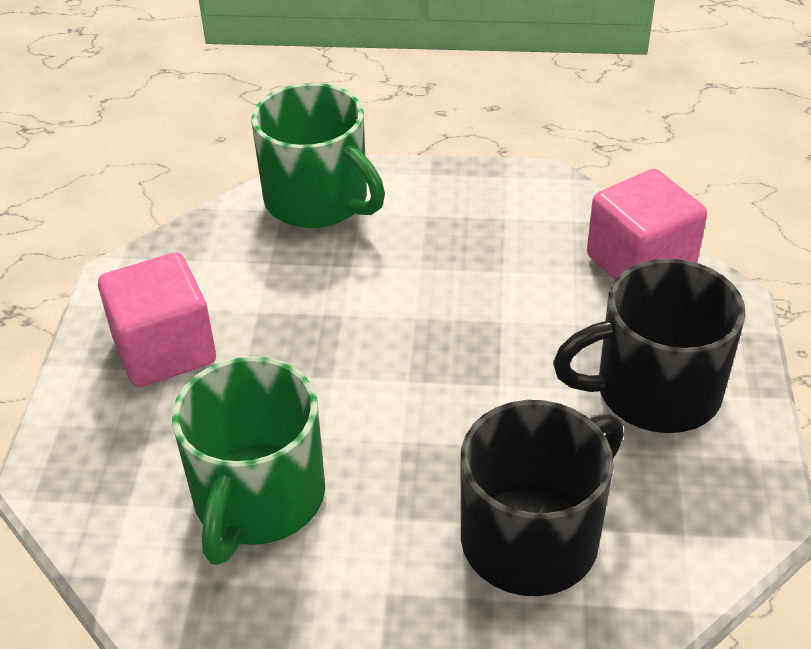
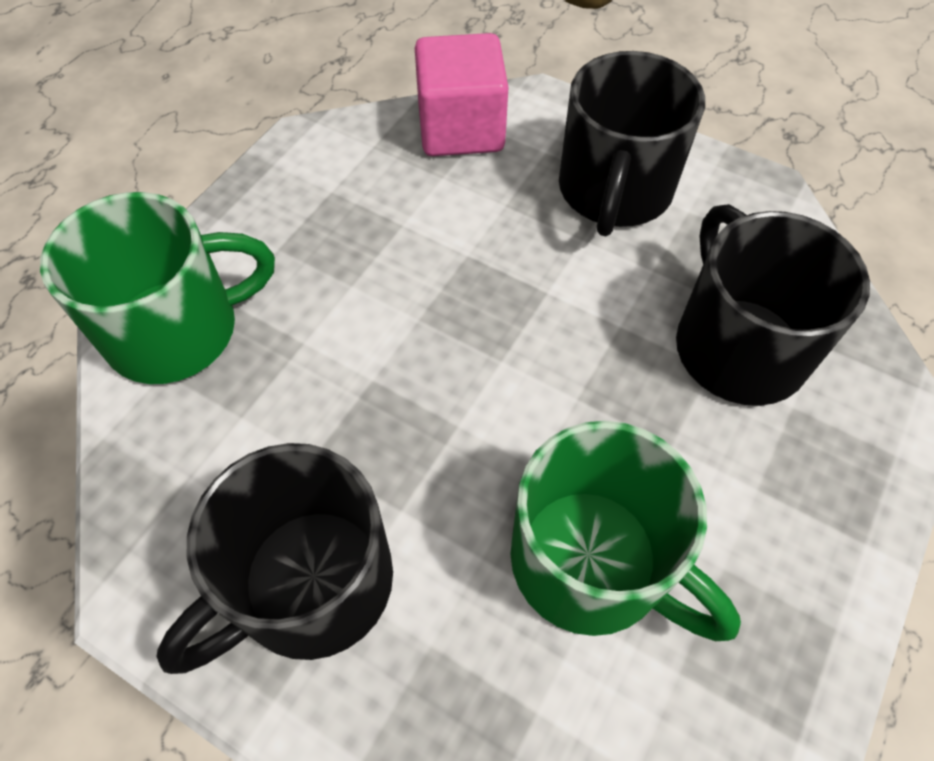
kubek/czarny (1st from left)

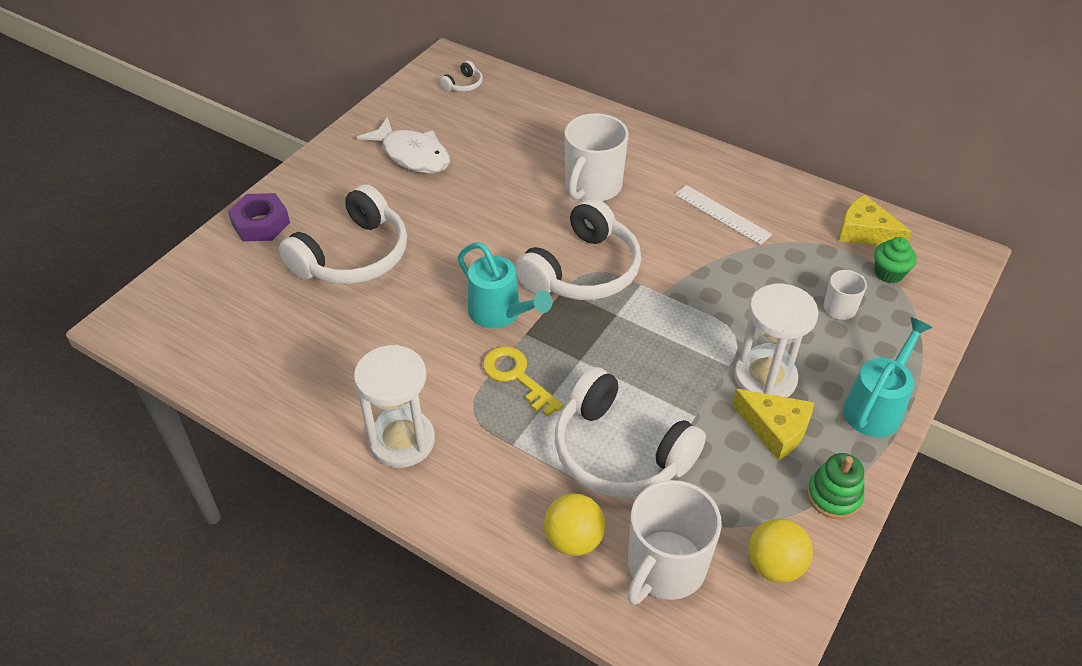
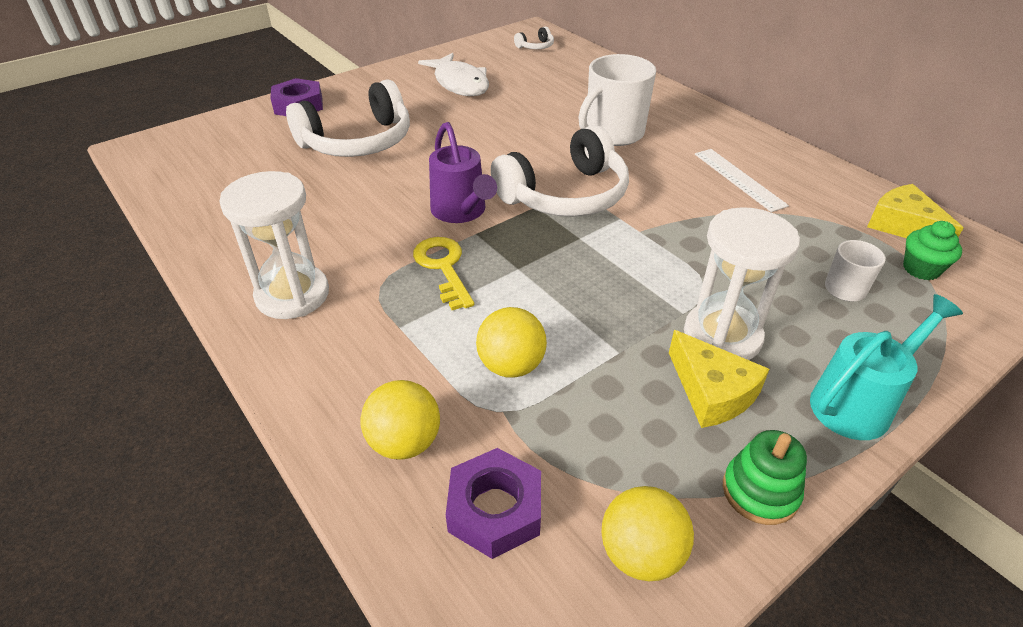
piłka/żółty (2nd from left)
nakrętka/fioletowy (2nd from left)
konewka/fioletowy

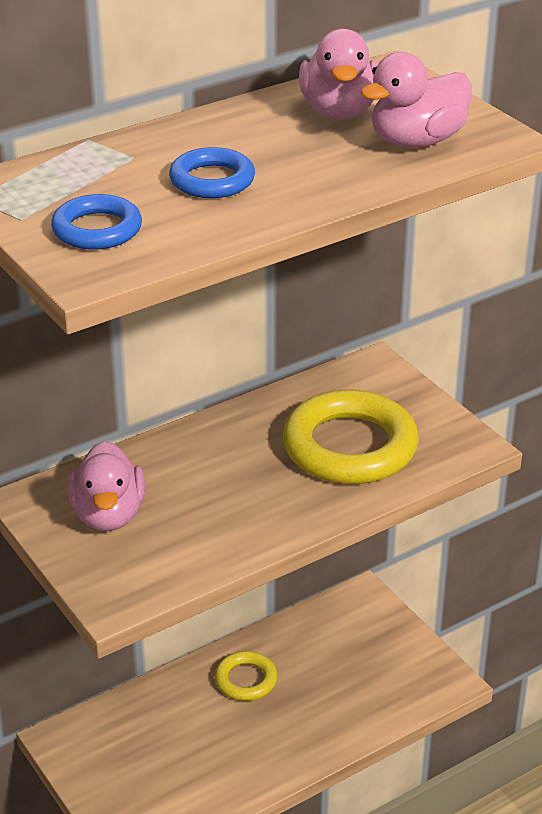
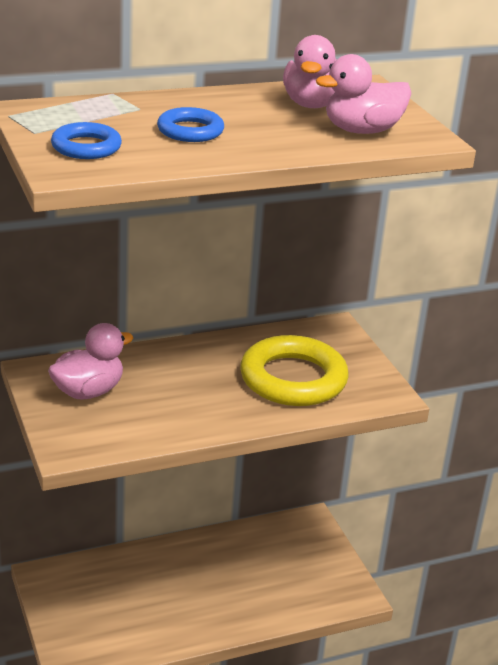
pierścień/żółty (1st from left in the first image)
kaczka/różowy (1st from left)

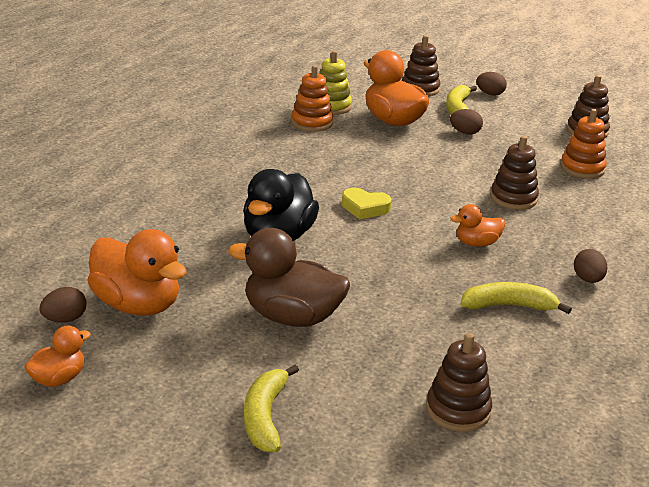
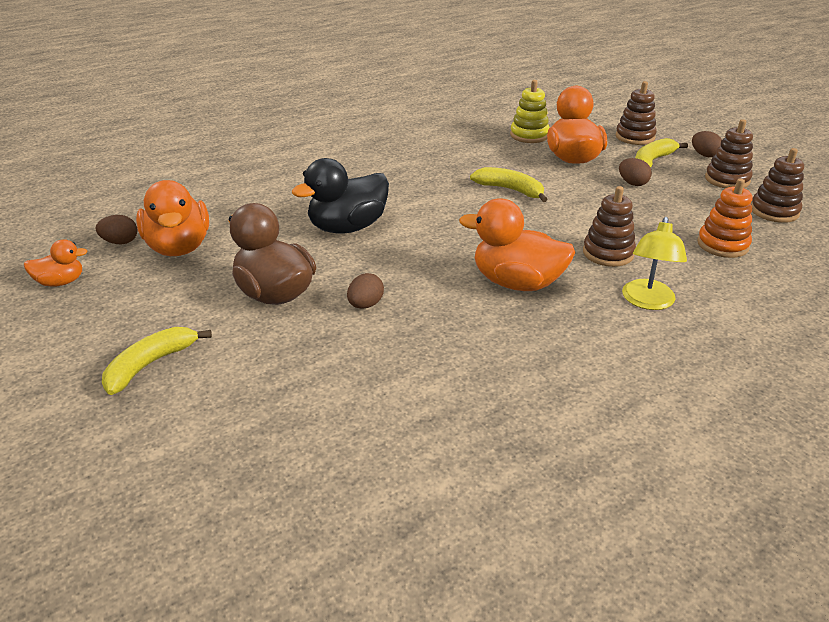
zabawka nakładanka/pomarańczowy (1st from left in the first image)
serce/żółty
lampka/żółty
zabawka nakładanka/brązowy (3rd from left)
banan/żółty (2nd from left)
jajko/brązowy (2nd from left)
kaczka/pomarańczowy (3rd from left)

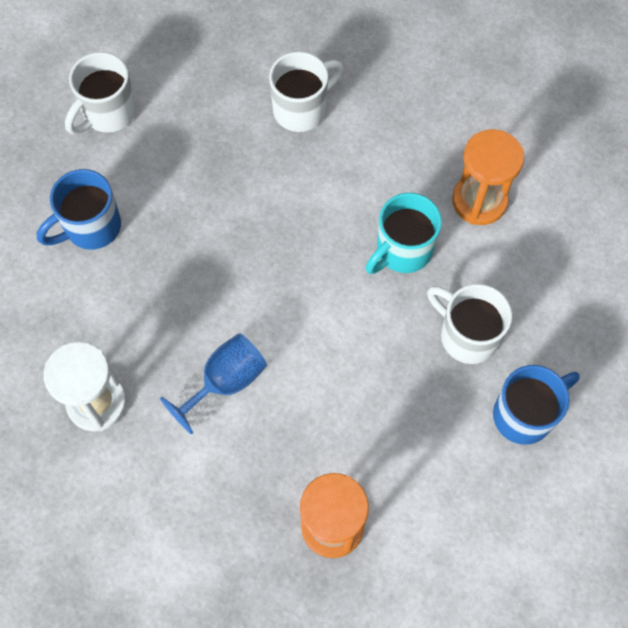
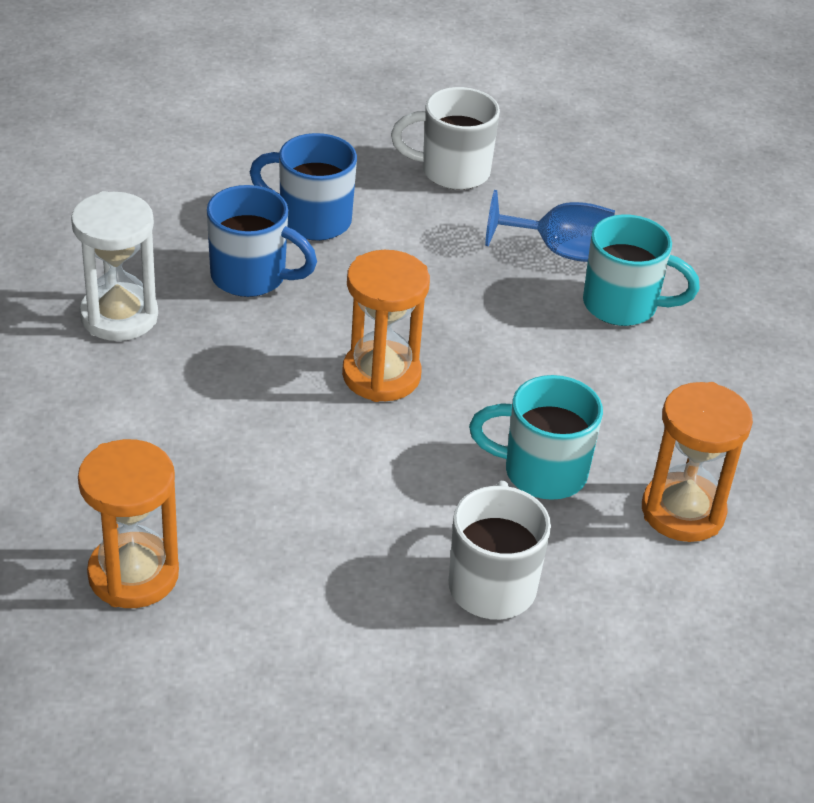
klepsydra/pomarańczowy (2nd from left)
kielich/niebieski
kubek/niebieski (1st from left)
kubek/turkusowy (2nd from left)

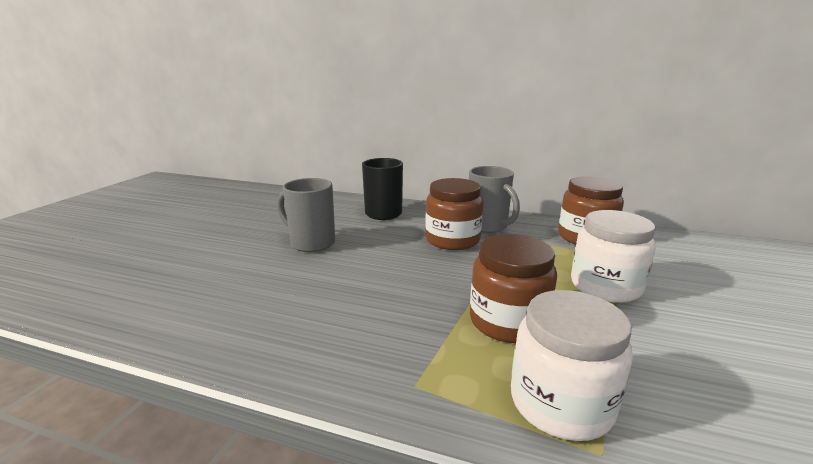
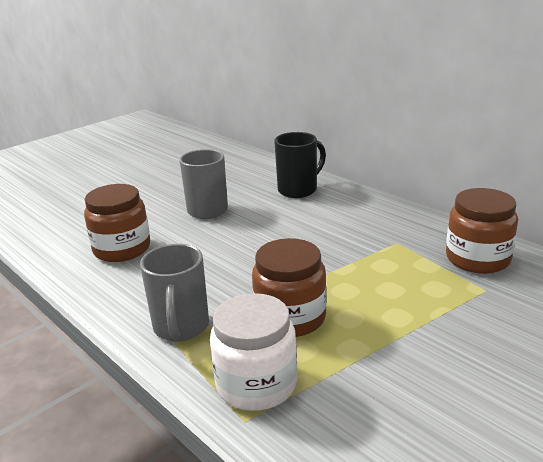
słoik/biały (2nd from left in the first image)
słoik/brązowy (1st from left)
kubek/szary (1st from left)

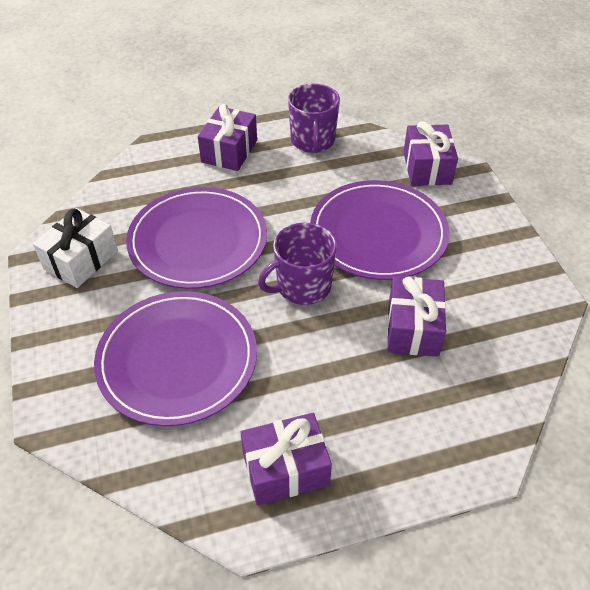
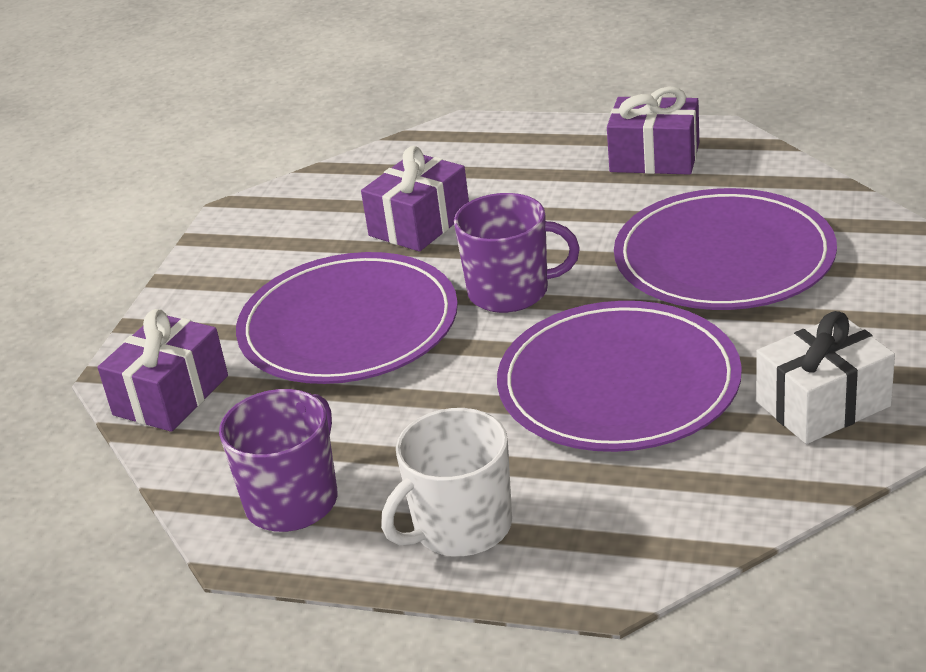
kubek/biały

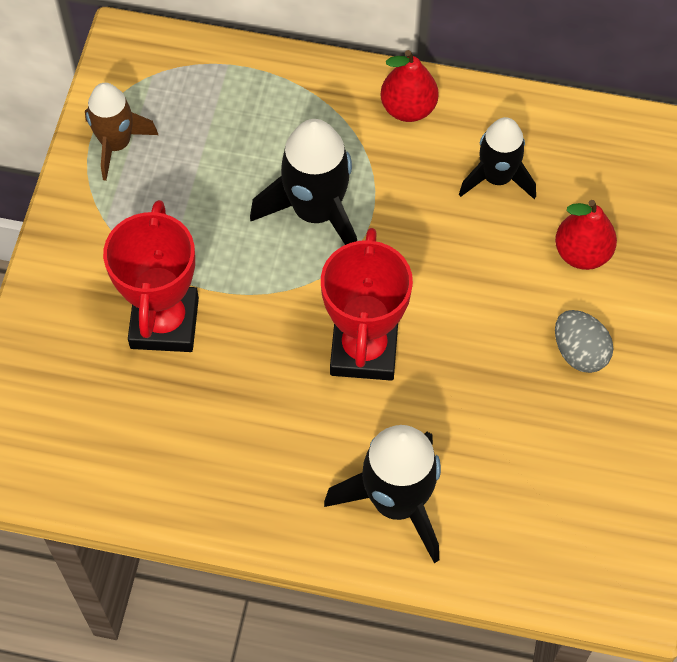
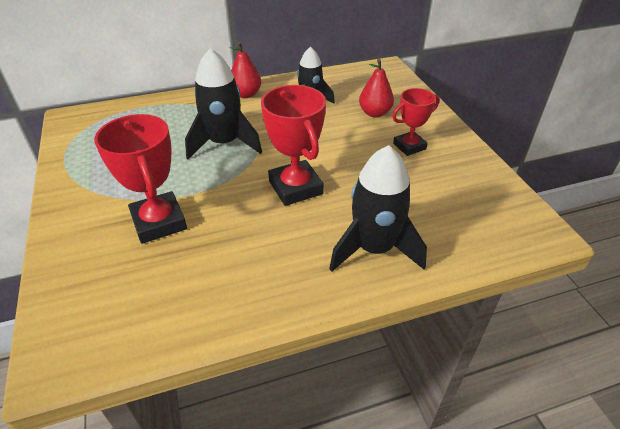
rakieta/brązowy
puchar/czerwony (3rd from left)

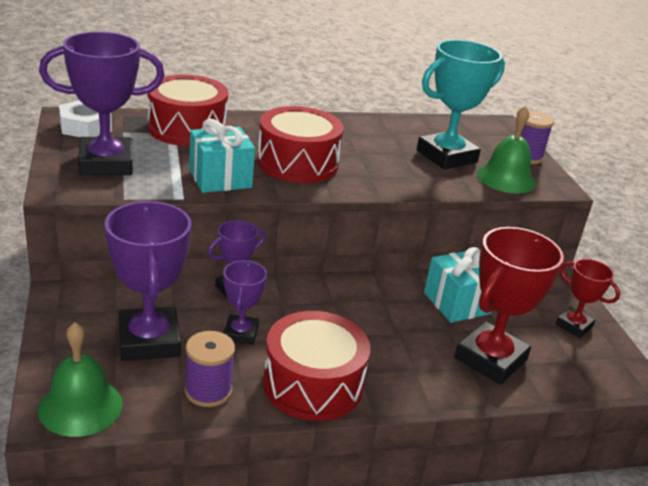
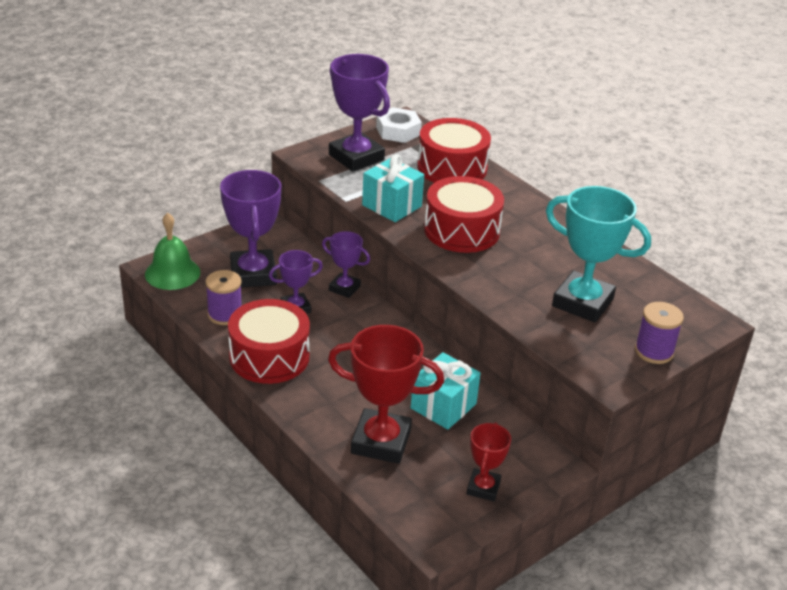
dzwonek/zielony (2nd from left in the first image)
puchar/fioletowy (1st from left)

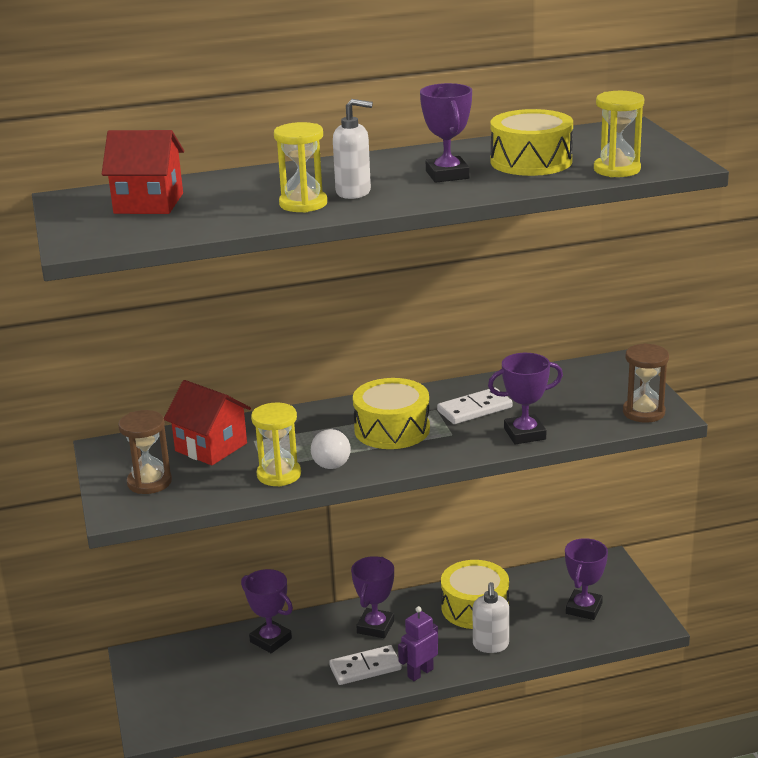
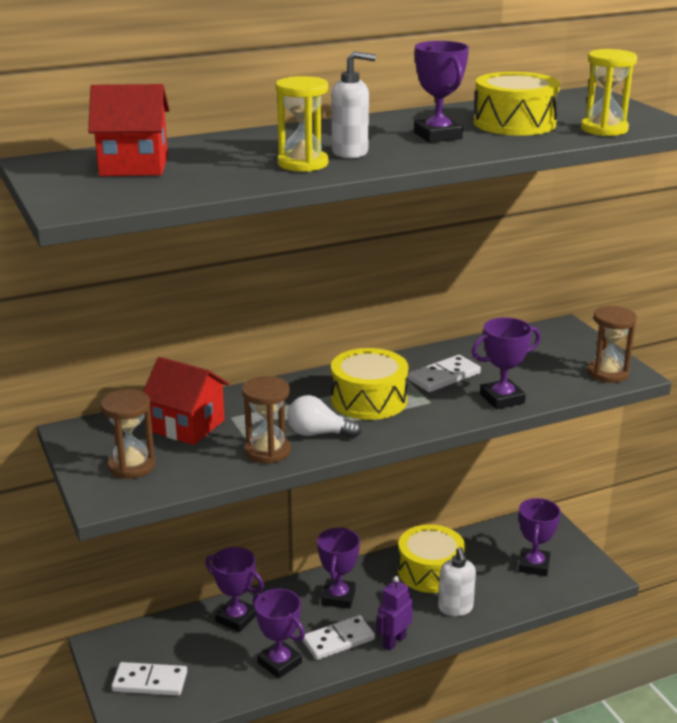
kostka domina/biały (1st from left)
puchar/fioletowy (2nd from left)
klepsydra/brązowy (2nd from left)
żarówka/biały

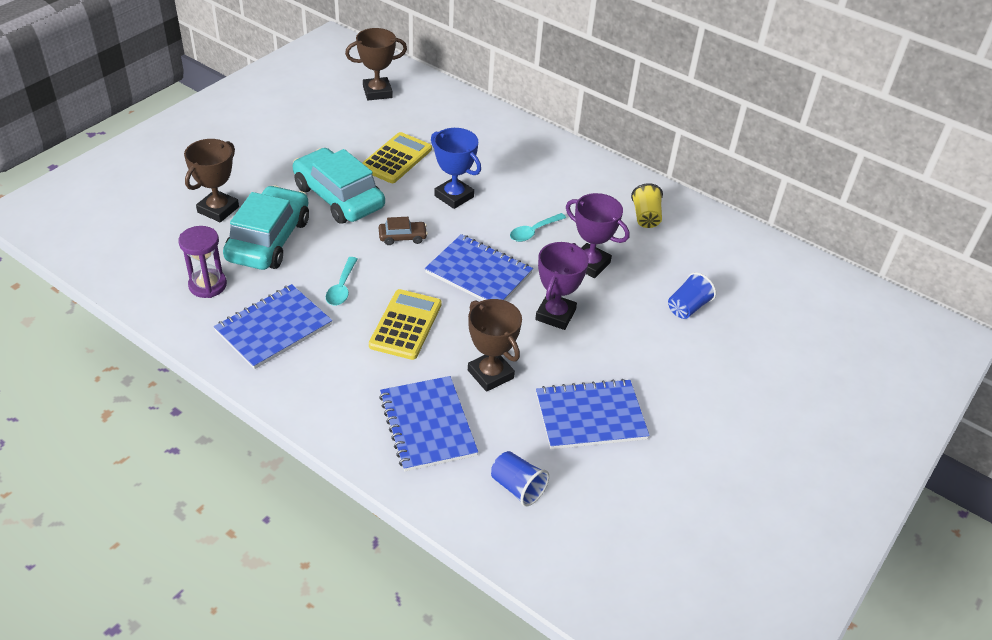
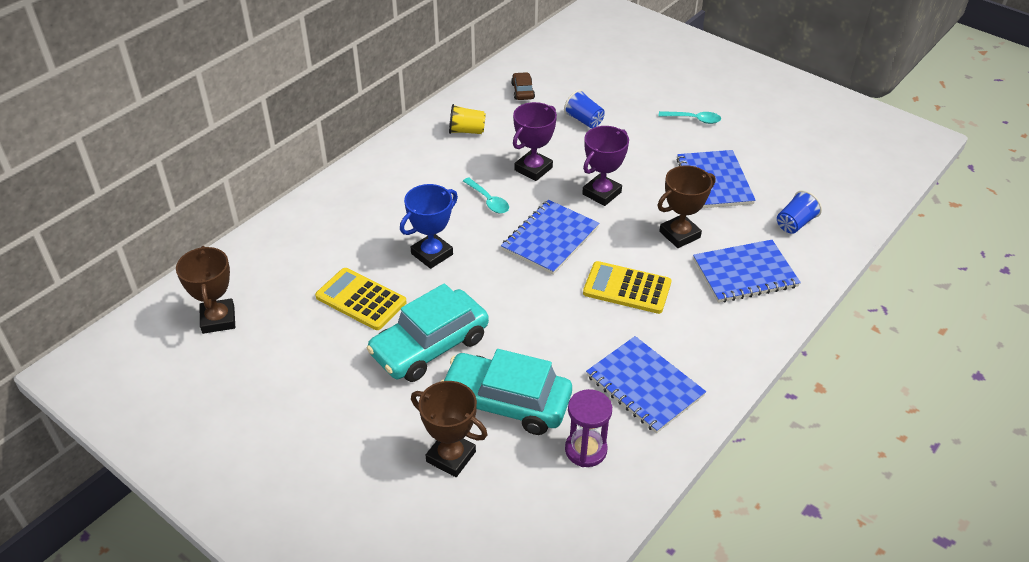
łyżka/turkusowy (2nd from left)
samochód/brązowy
puchar/fioletowy (2nd from left)

